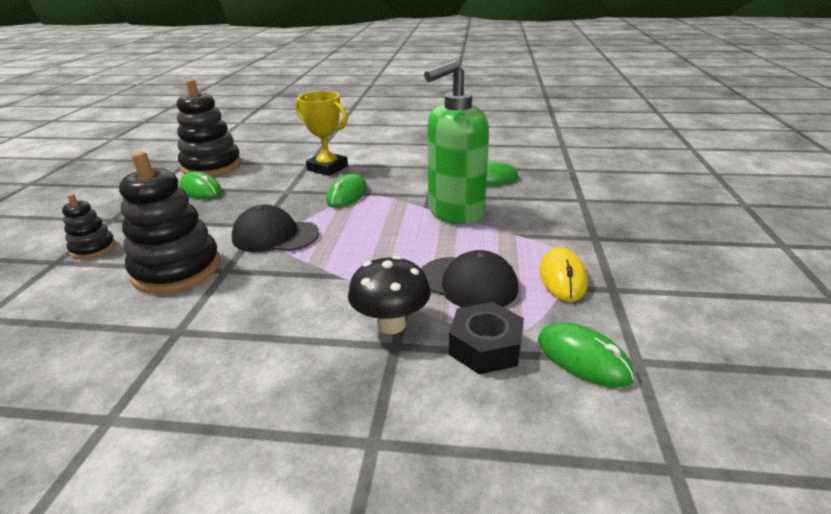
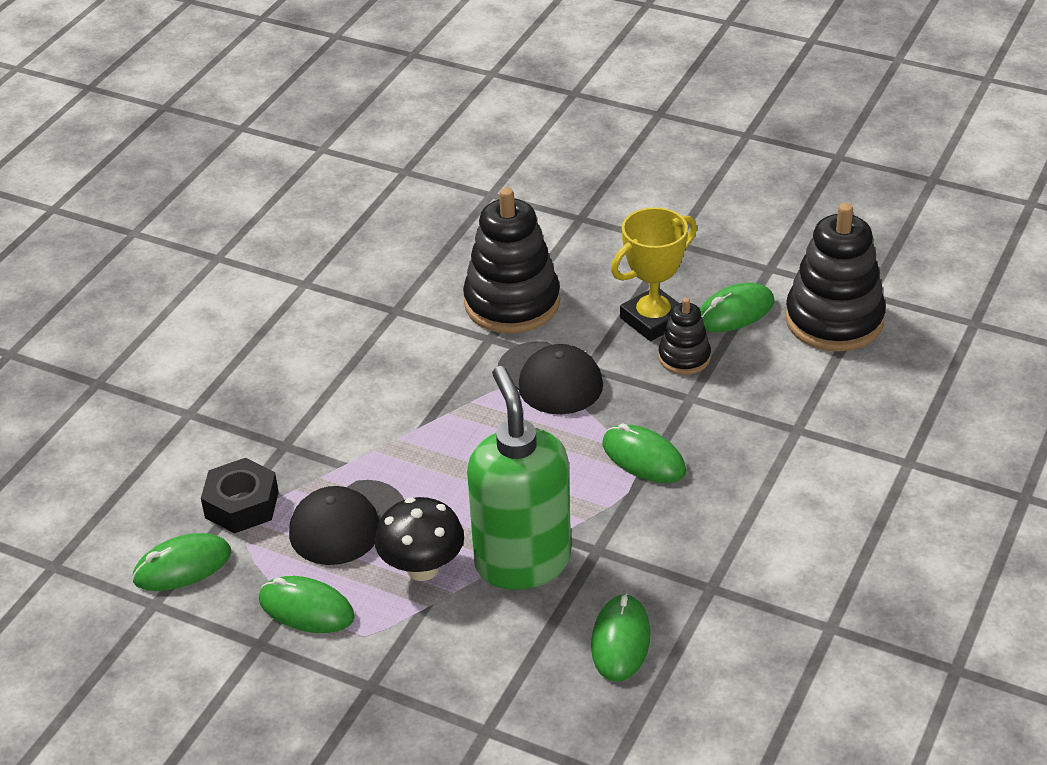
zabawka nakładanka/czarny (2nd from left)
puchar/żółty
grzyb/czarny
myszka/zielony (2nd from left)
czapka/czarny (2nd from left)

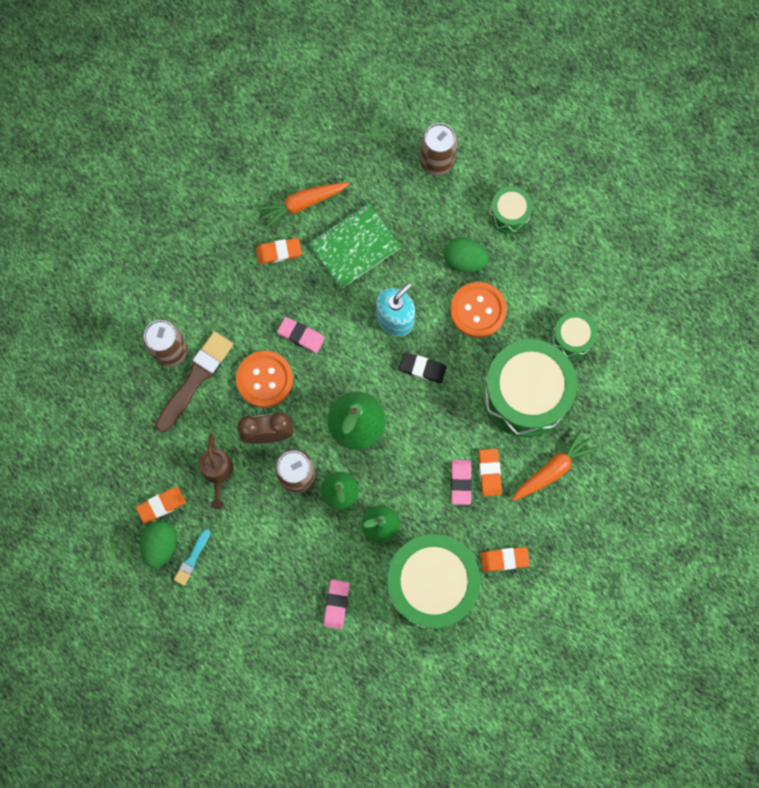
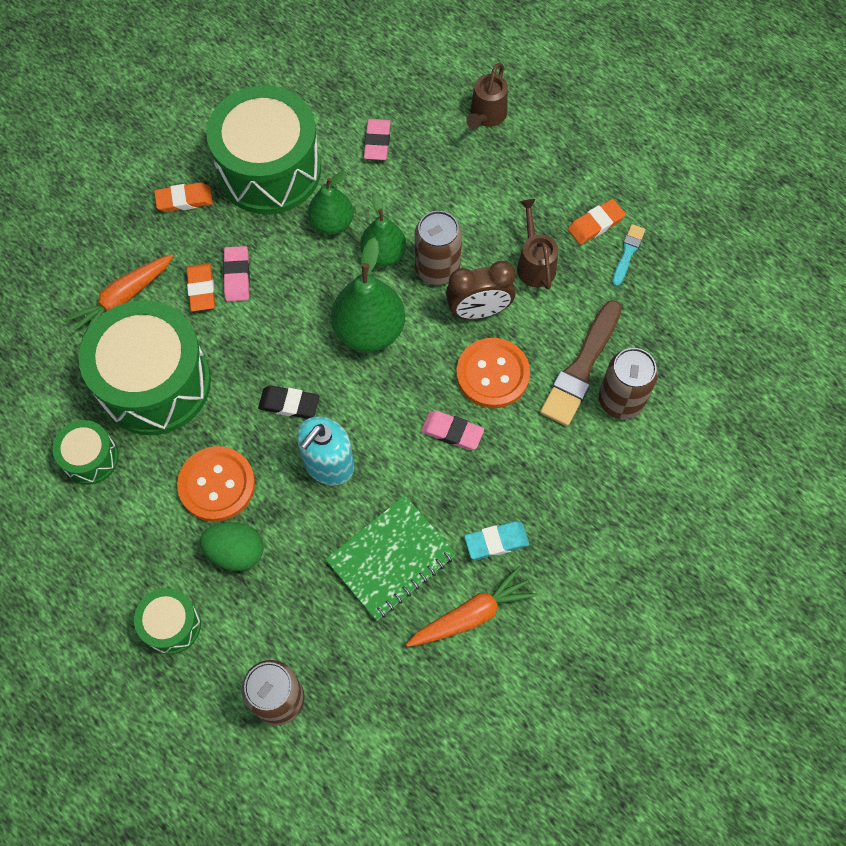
jajko/zielony (1st from left in the first image)
konewka/brązowy (1st from left)
pędzel/turkusowy
gumka do mazania/turkusowy

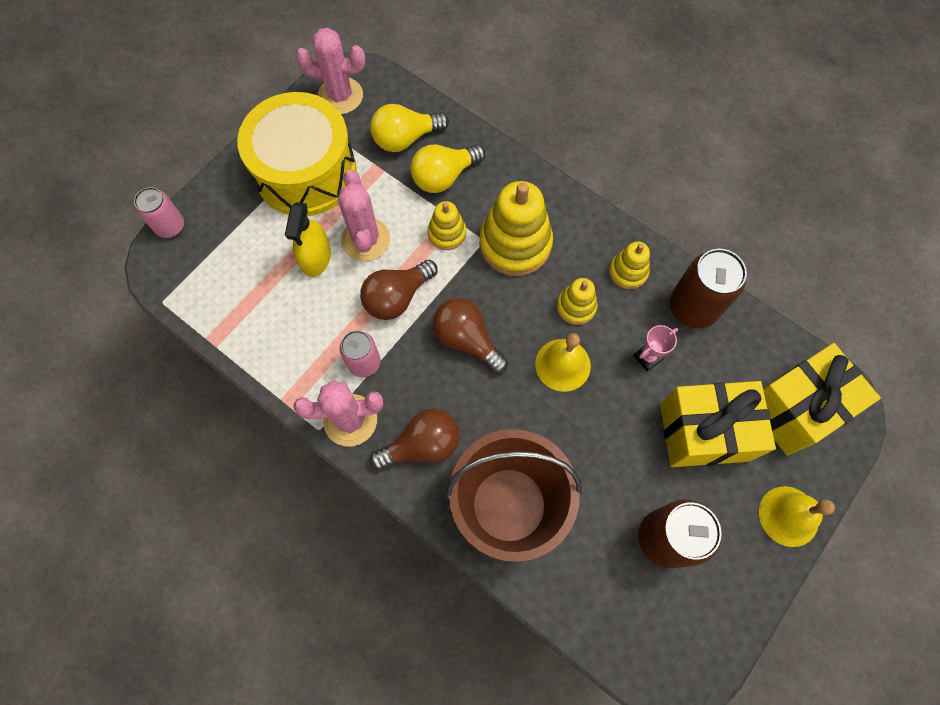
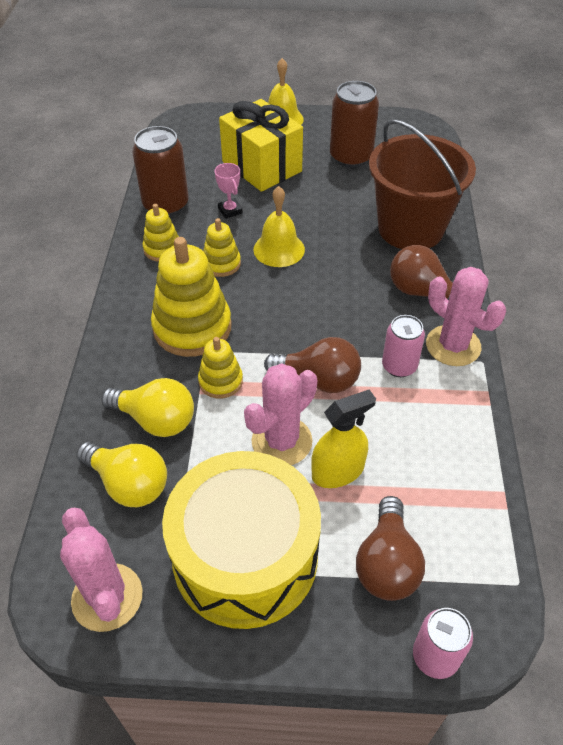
prezent/żółty (2nd from left in the first image)
żarówka/brązowy (2nd from left)
puchar/różowy

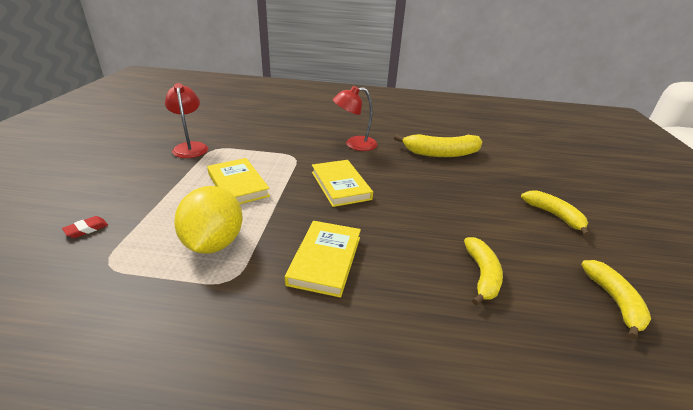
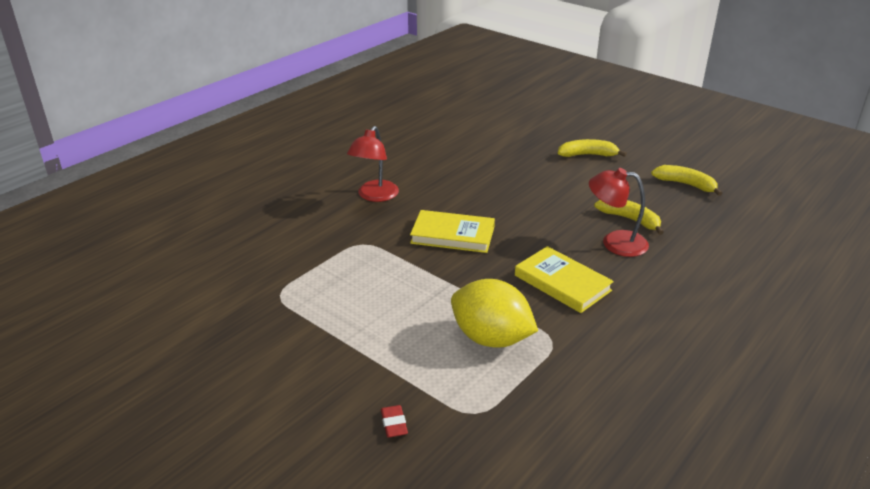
książka/żółty (1st from left in the first image)
banan/żółty (1st from left in the first image)
lampka/czerwony (2nd from left)

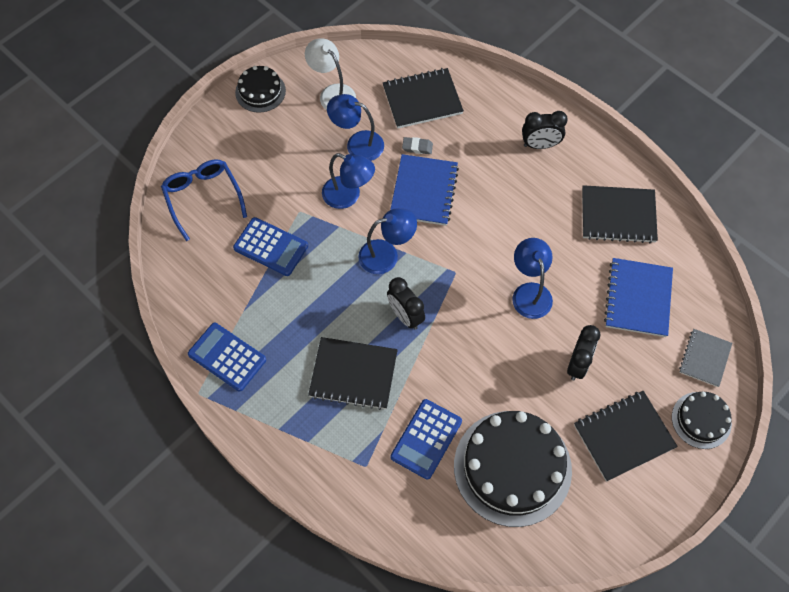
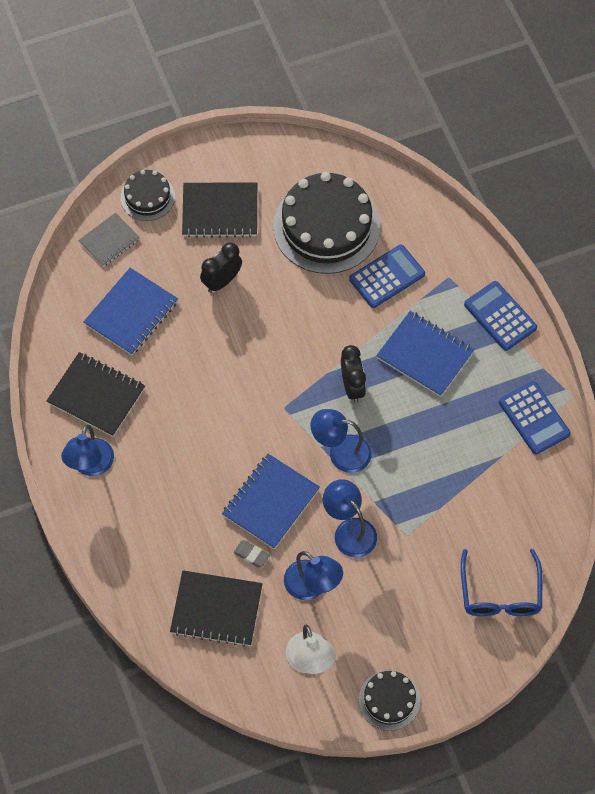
budzik/czarny (2nd from left in the first image)
kalkulator/niebieski (2nd from left)
lampka/niebieski (1st from left)
zeszyt/niebieski (3rd from left)

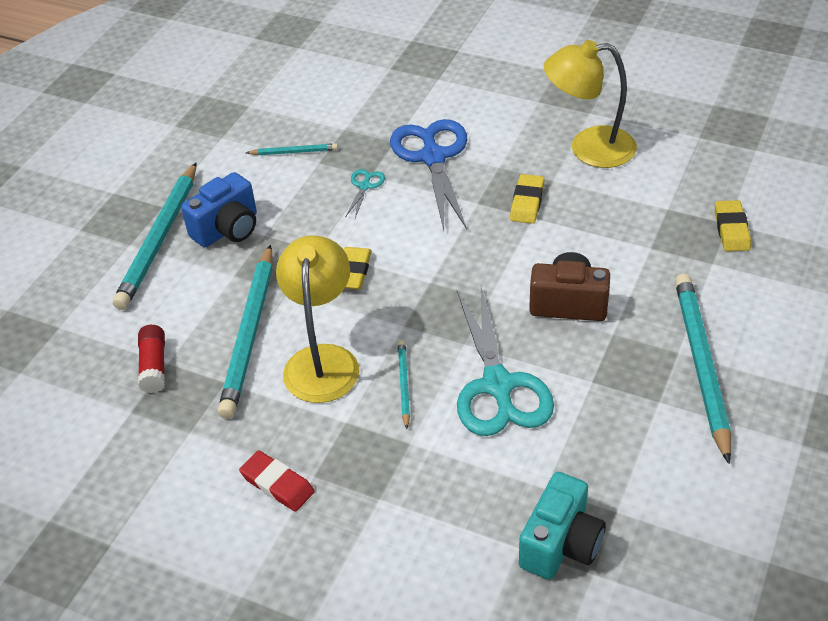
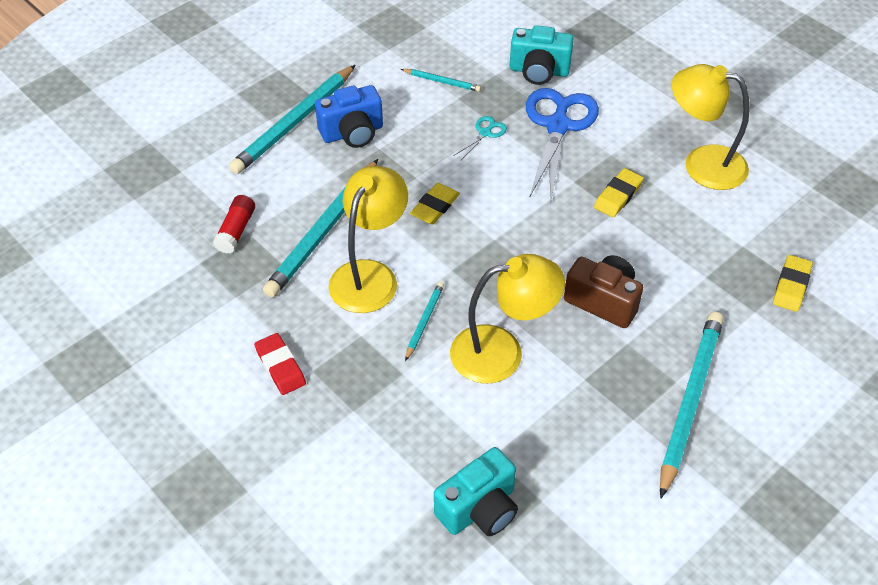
aparat fotograficzny/turkusowy (2nd from left)
lampka/żółty (2nd from left)

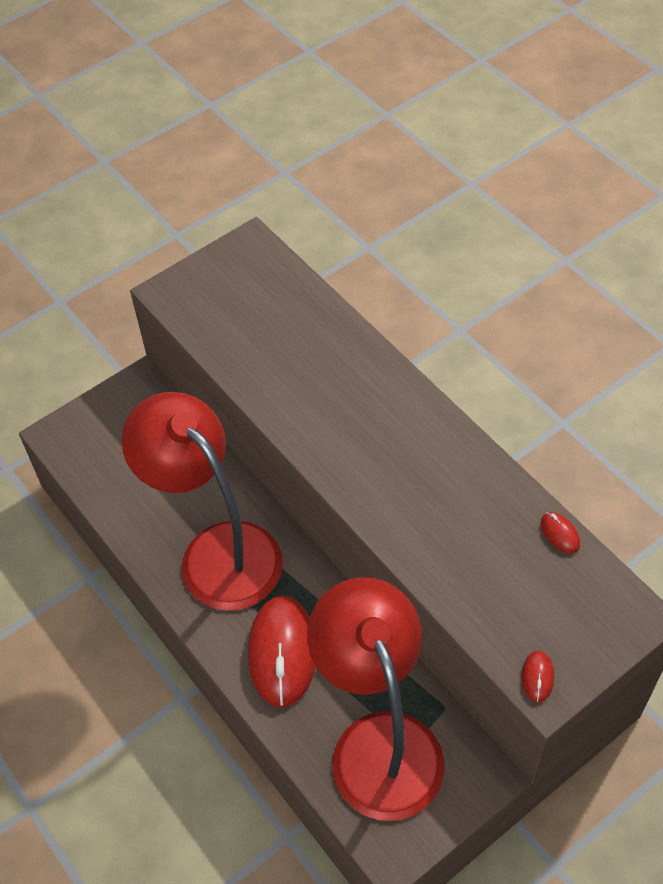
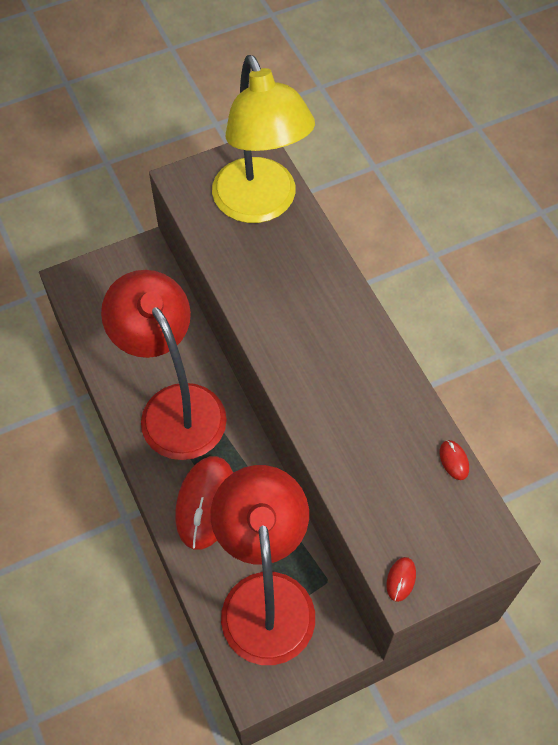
lampka/żółty

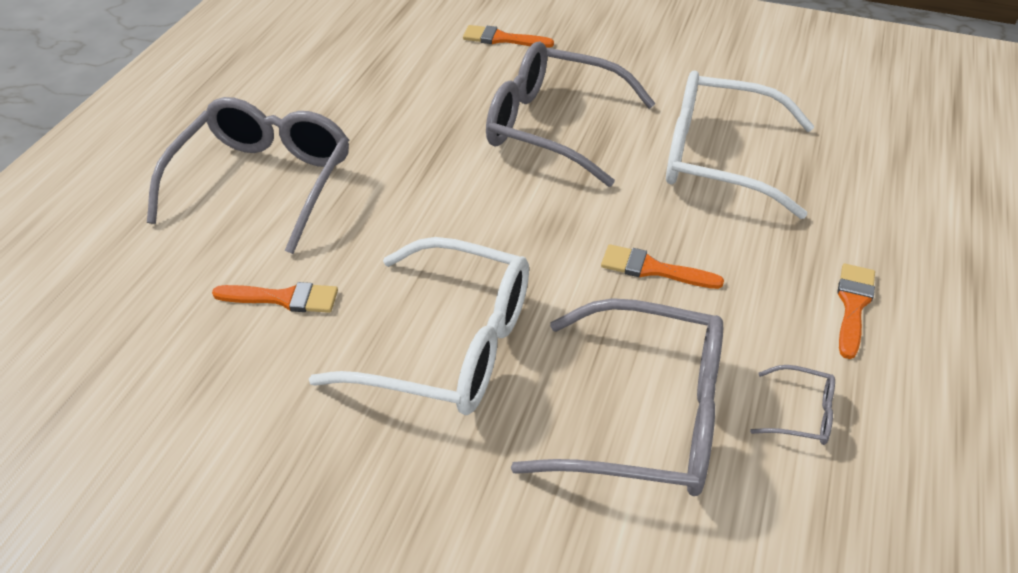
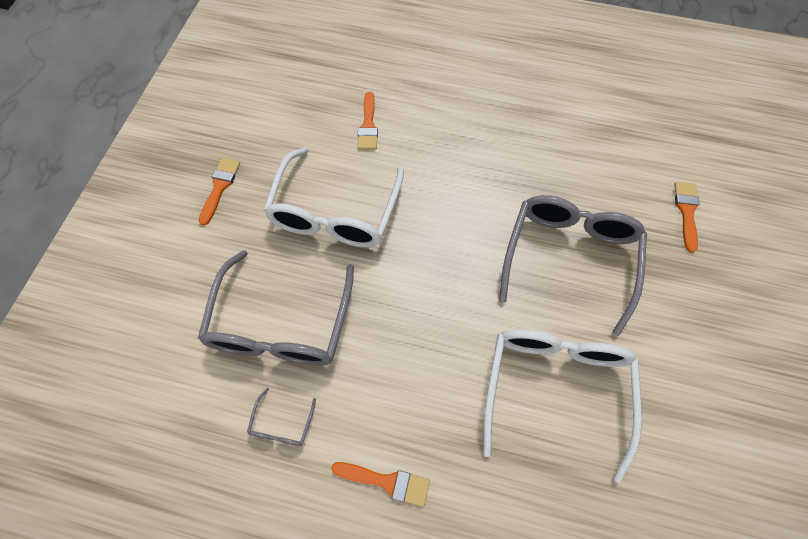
okulary/szary (1st from left in the first image)
pędzel/pomarańczowy (1st from left)

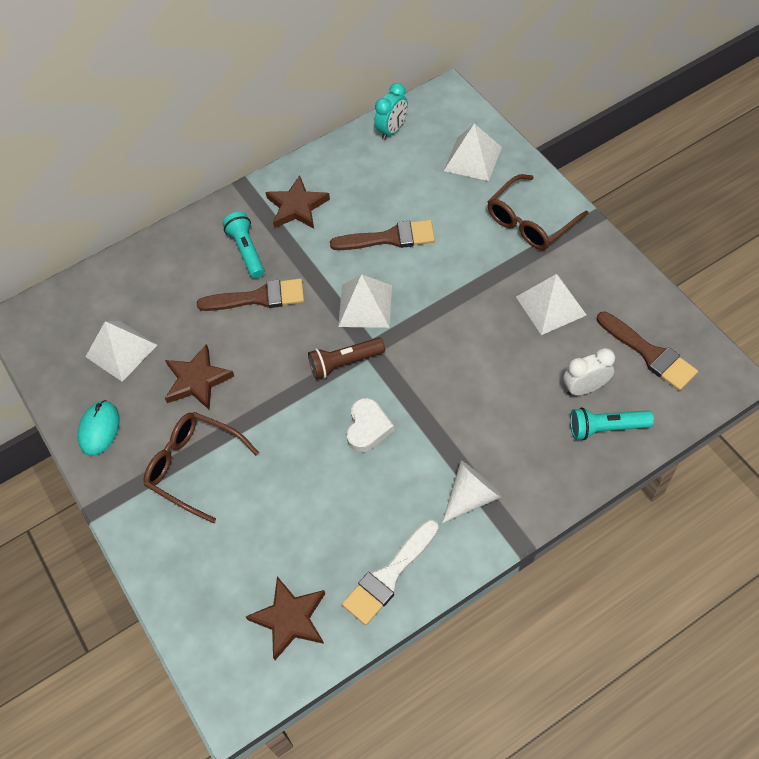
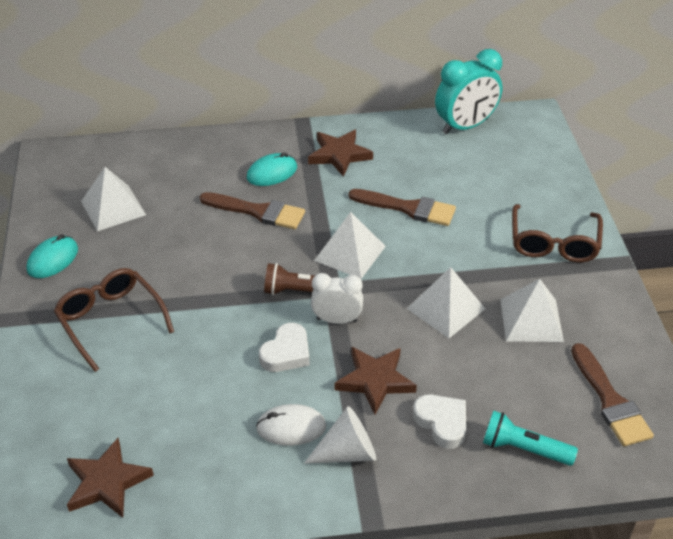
pędzel/biały
myszka/biały
serce/biały (2nd from left)
gwiazda/brązowy (3rd from left)
piramida/biały (3rd from left)
budzik/biały
myszka/turkusowy (2nd from left)
okulary/brązowy (2nd from left)
budzik/turkusowy

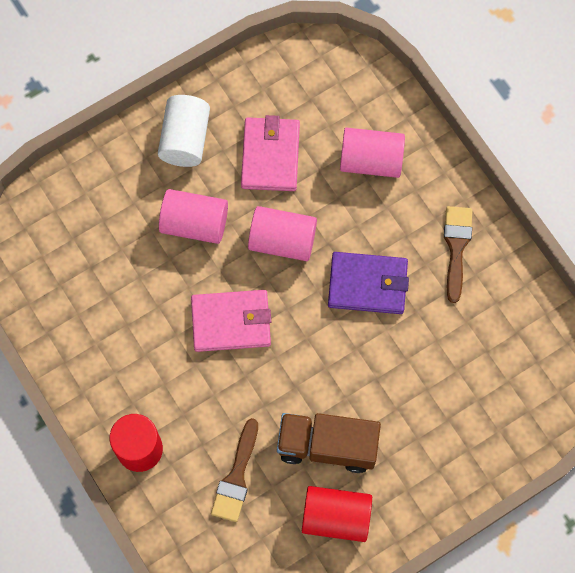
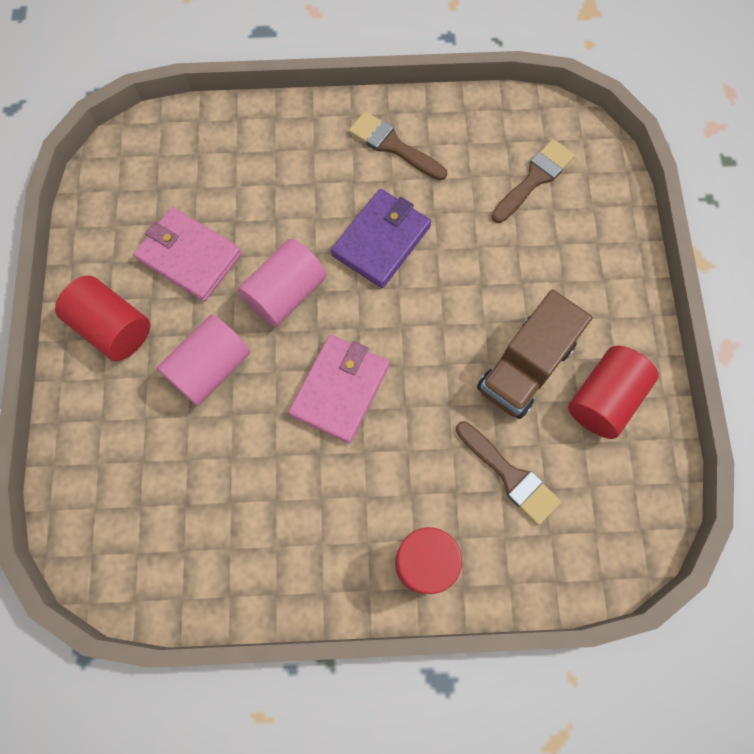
walec/różowy (3rd from left in the first image)
pędzel/brązowy (3rd from left)
walec/czerwony (1st from left)

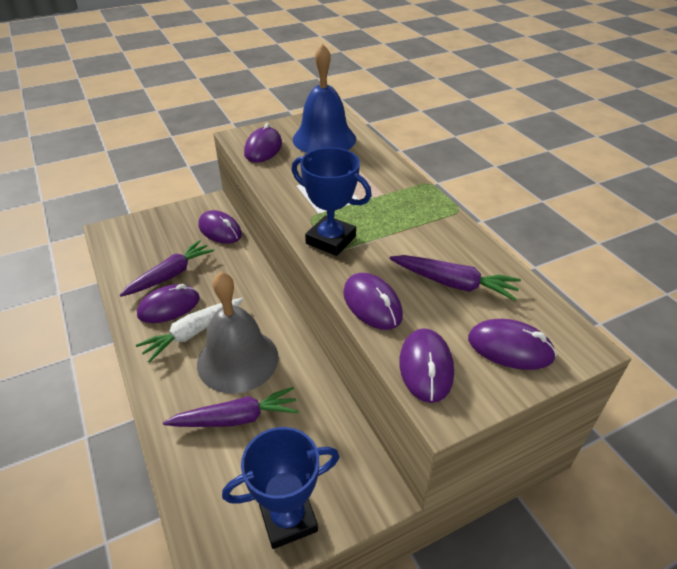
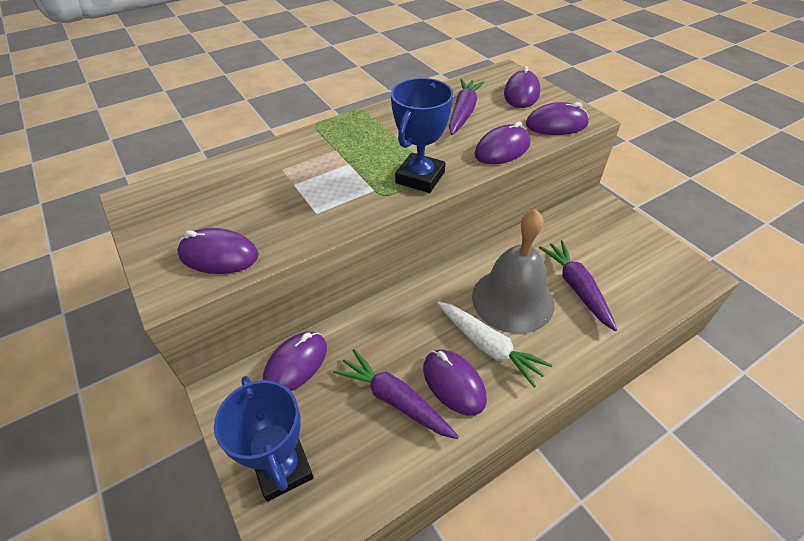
dzwonek/niebieski
puchar/niebieski (1st from left)

